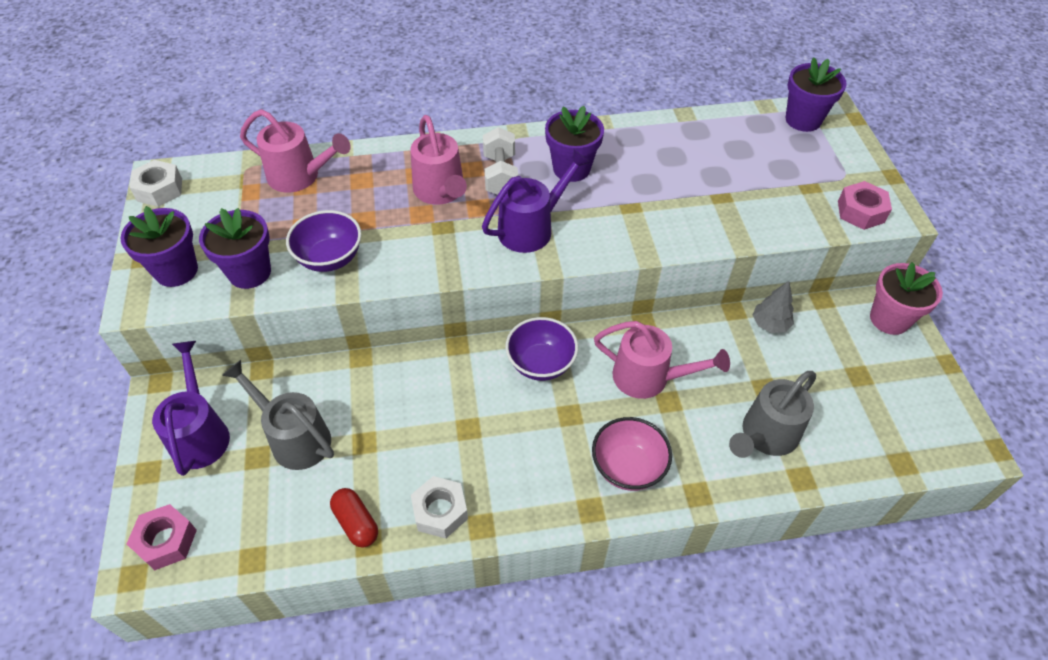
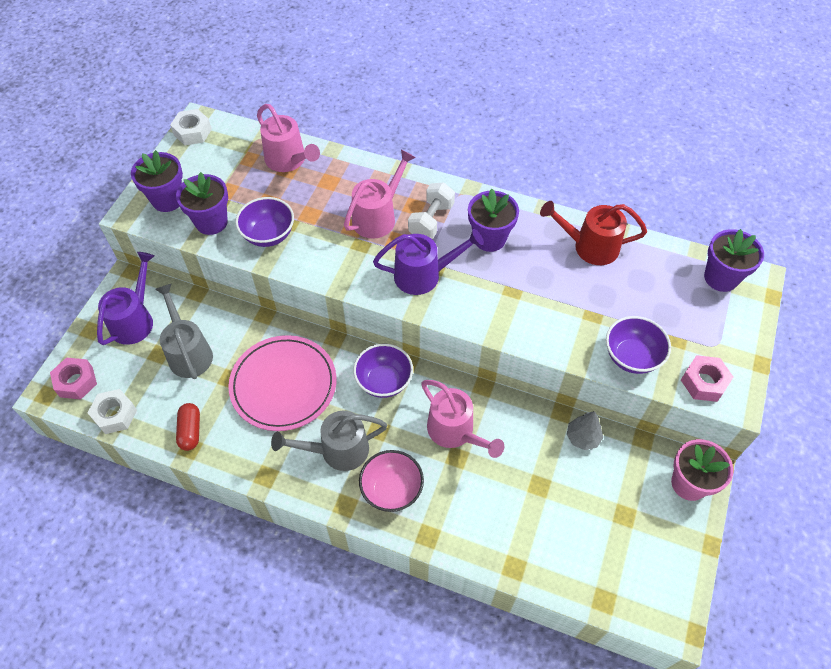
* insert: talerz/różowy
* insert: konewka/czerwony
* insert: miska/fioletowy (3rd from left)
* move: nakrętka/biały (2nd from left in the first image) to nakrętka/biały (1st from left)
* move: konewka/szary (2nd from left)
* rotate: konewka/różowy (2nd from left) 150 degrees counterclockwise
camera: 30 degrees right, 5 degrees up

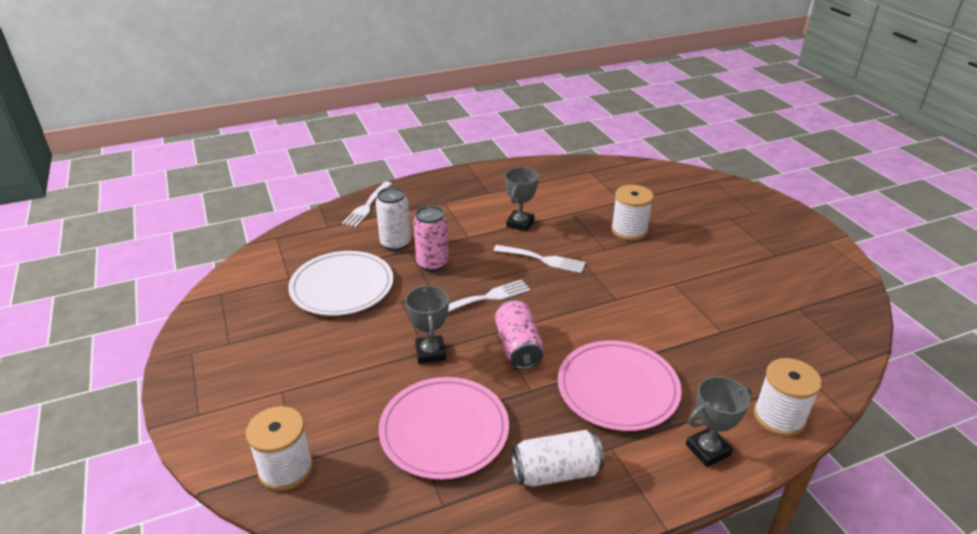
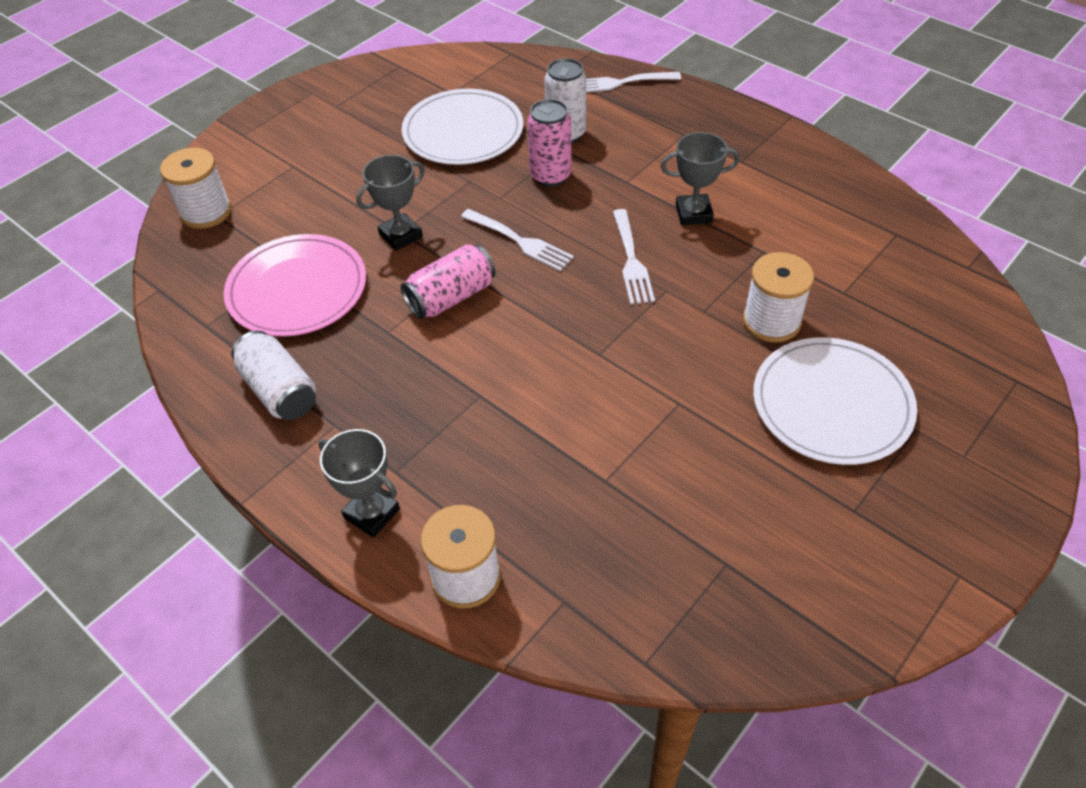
* delete: talerz/różowy (2nd from left)
* insert: talerz/biały (2nd from left)
camera: 65 degrees right, 15 degrees up

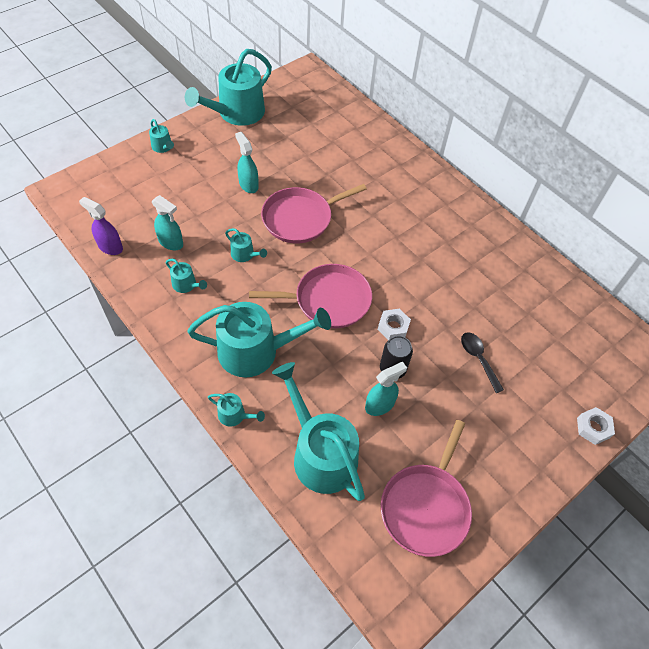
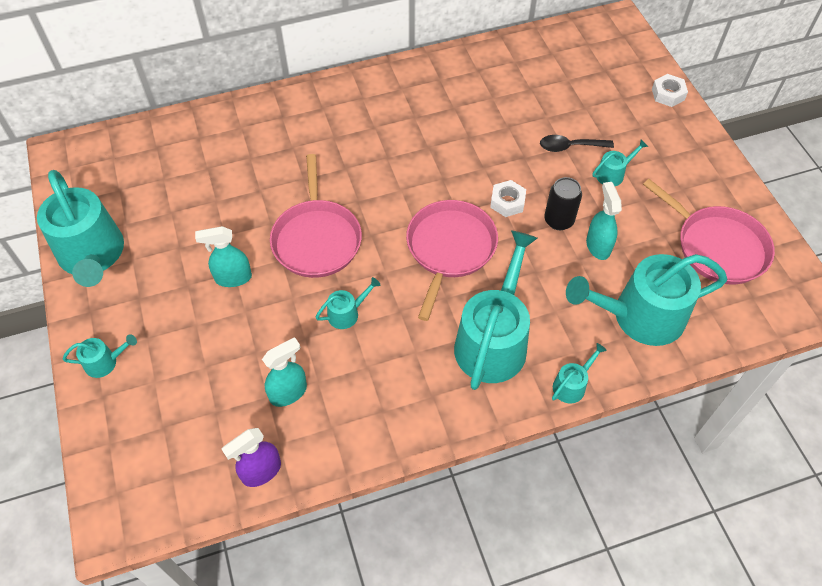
* move: konewka/turkusowy (2nd from left in the first image) to konewka/turkusowy (6th from left)
camera: 65 degrees left, 0 degrees up

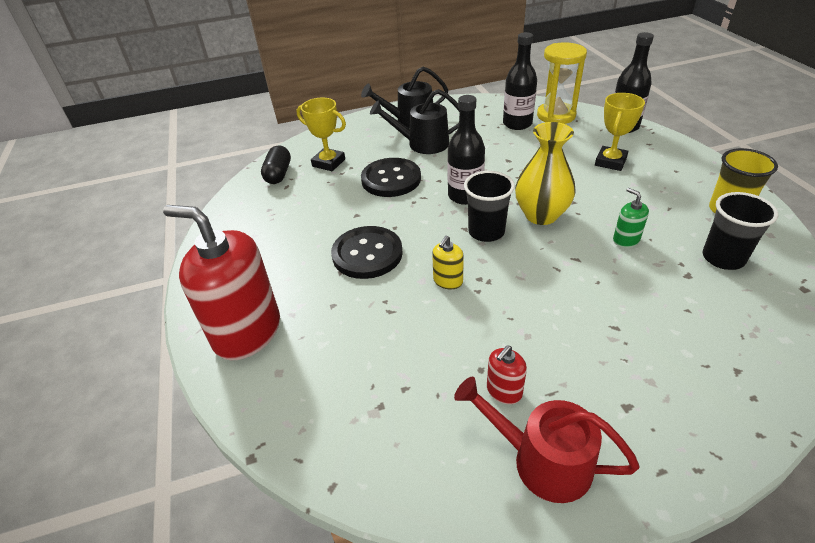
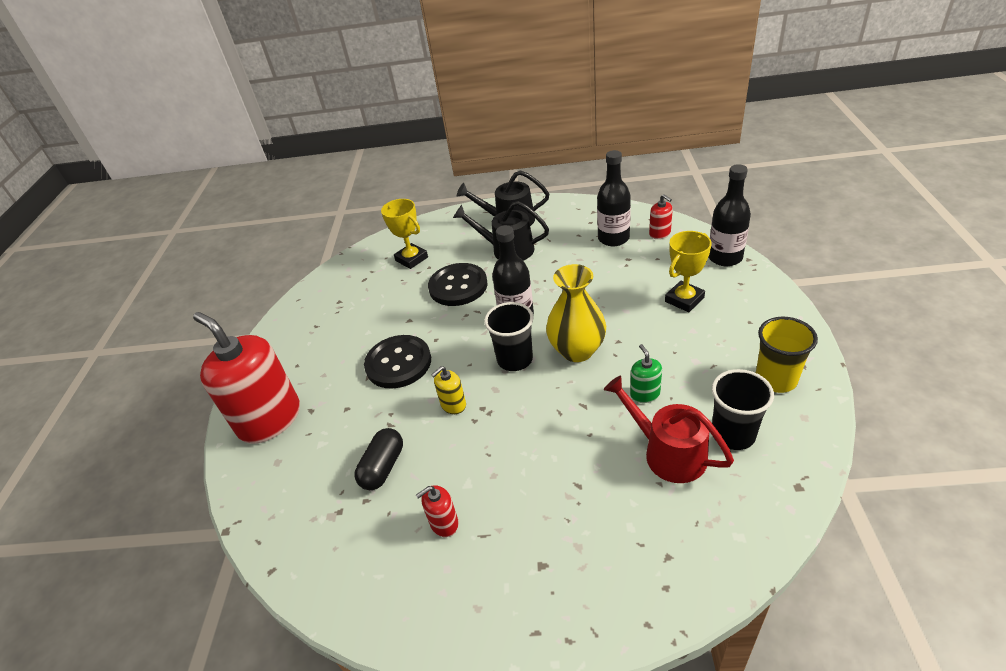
* move: kapsułka/czarny
* move: konewka/czerwony
* replace: klepsydra/żółty to dozownik mydła/czerwony (3rd from left)
camera: 20 degrees right, 0 degrees up

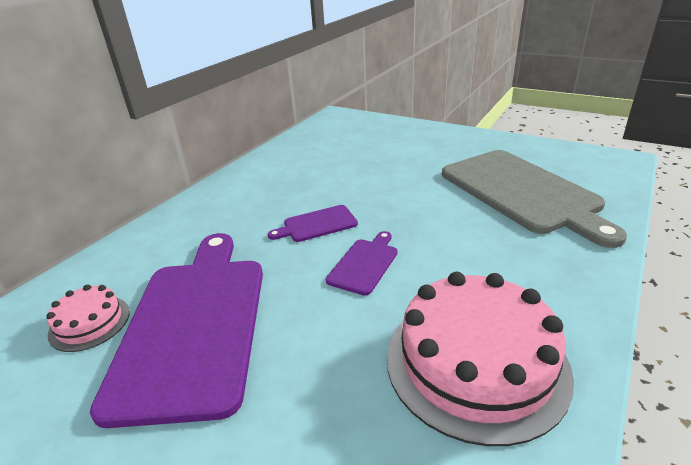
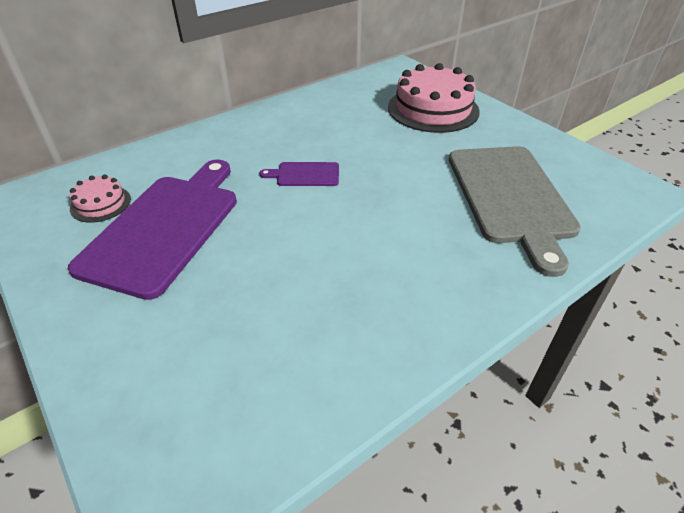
* delete: deska do krojenia/fioletowy (3rd from left)
* move: tort/różowy (2nd from left)
camera: 20 degrees right, 10 degrees up

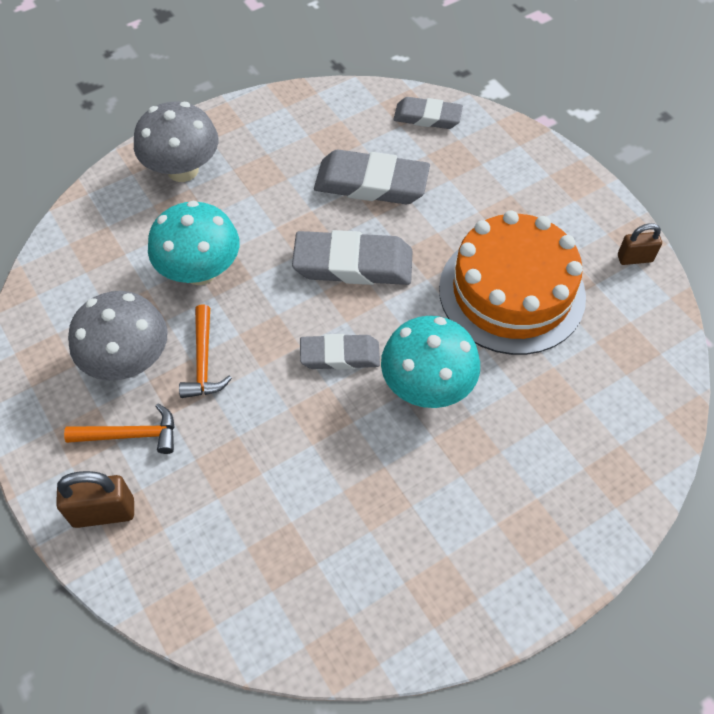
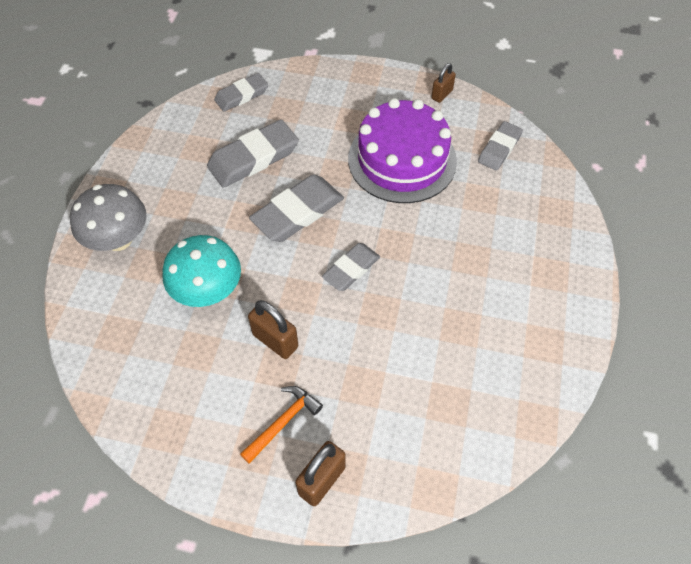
* delete: grzyb/szary (1st from left)
* delete: grzyb/turkusowy (2nd from left)
* insert: gumka do mazania/szary (5th from left)
* replace: młotek/pomarańczowy (2nd from left) to kłódka/brązowy (1st from left)
* recolor: tort/pomarańczowy to tort/fioletowy
camera: 45 degrees left, 0 degrees up

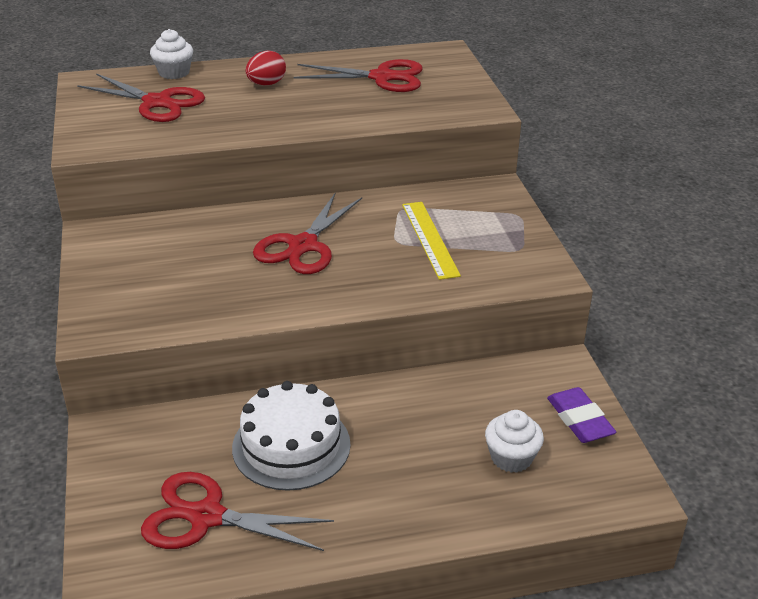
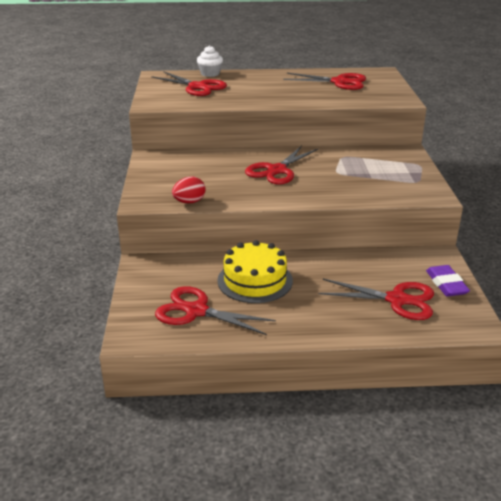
* delete: linijka/żółty
* move: jajko/czerwony
* replace: muffinka/biały (2nd from left) to nożyczki/czerwony (5th from left)
* recolor: tort/biały to tort/żółty
camera: 10 degrees right, 5 degrees down

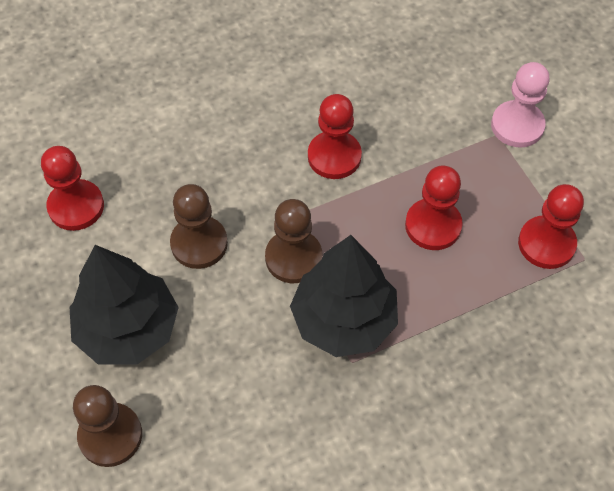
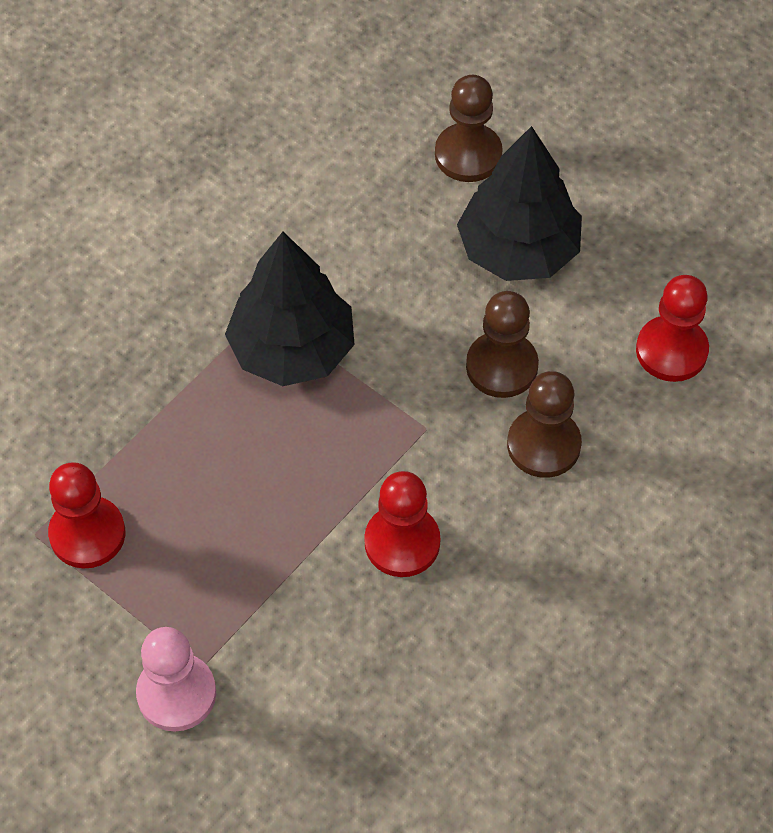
* delete: pionek/czerwony (3rd from left)
* move: pionek/brązowy (3rd from left)
camera: 155 degrees right, 0 degrees up

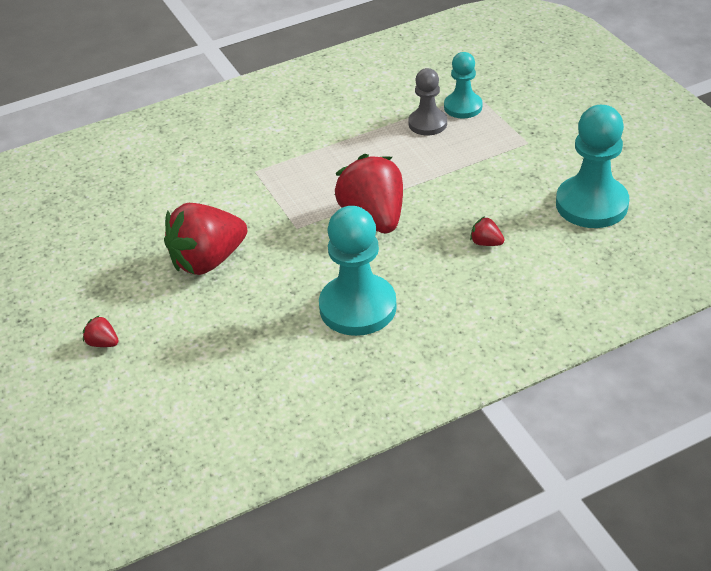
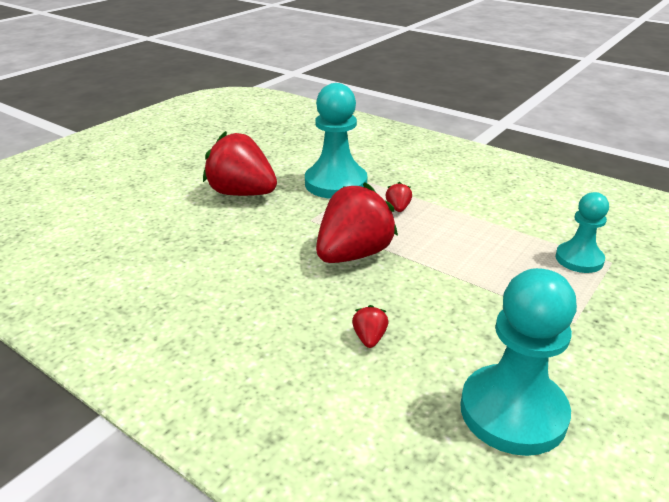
* delete: pionek/szary
* move: truskawka/czerwony (1st from left in the first image) to truskawka/czerwony (4th from left)
* move: pionek/turkusowy (1st from left)
camera: 60 degrees right, 10 degrees down

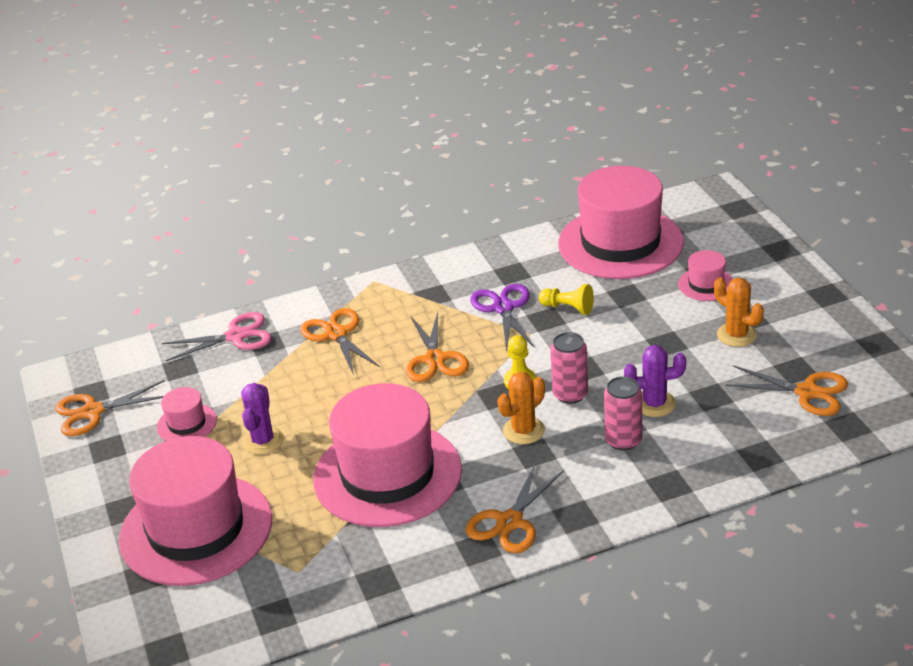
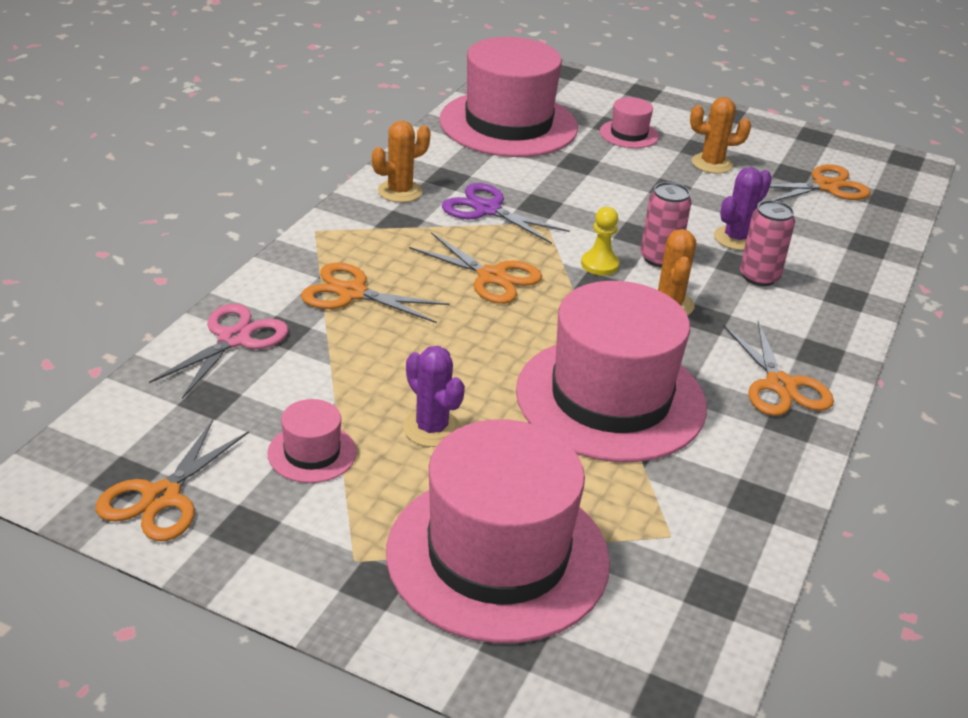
* delete: pionek/żółty (2nd from left)
* insert: kaktus/pomarańczowy (1st from left)
camera: 50 degrees left, 0 degrees up

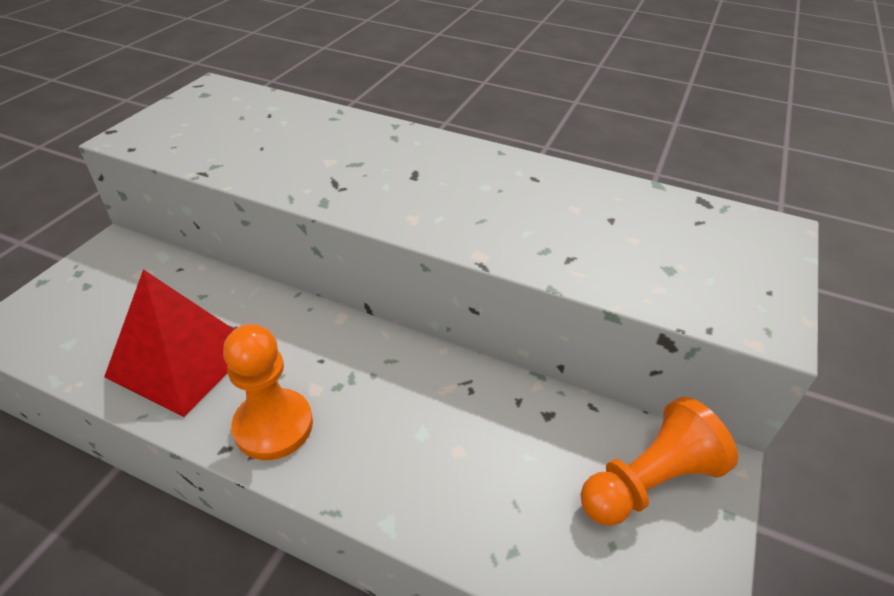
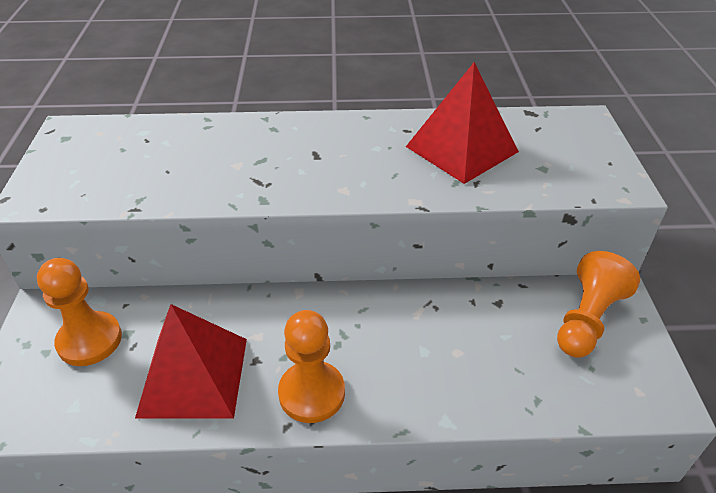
* insert: pionek/pomarańczowy (1st from left)
* insert: piramida/czerwony (2nd from left)
camera: 25 degrees left, 0 degrees up

